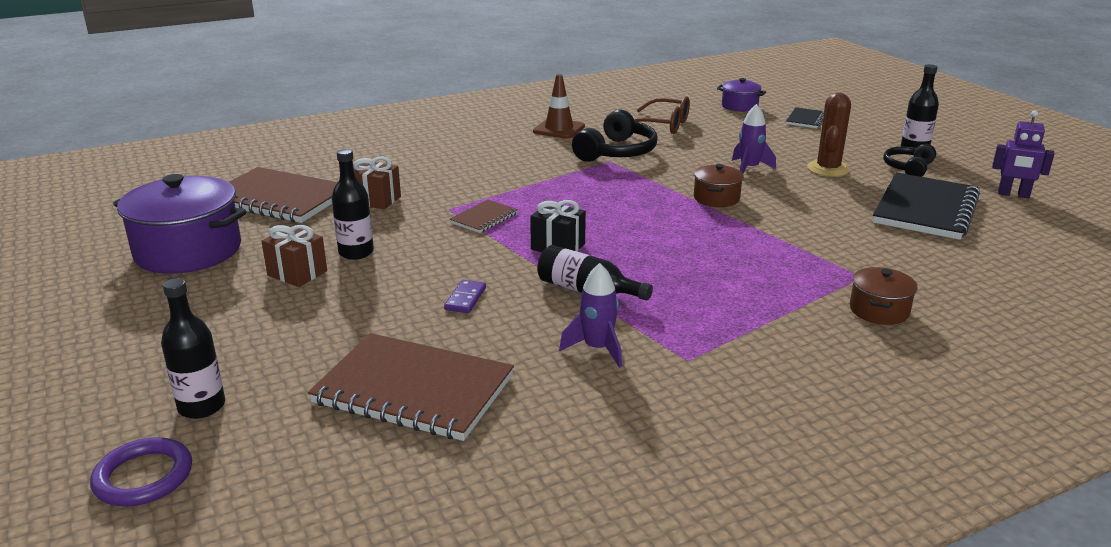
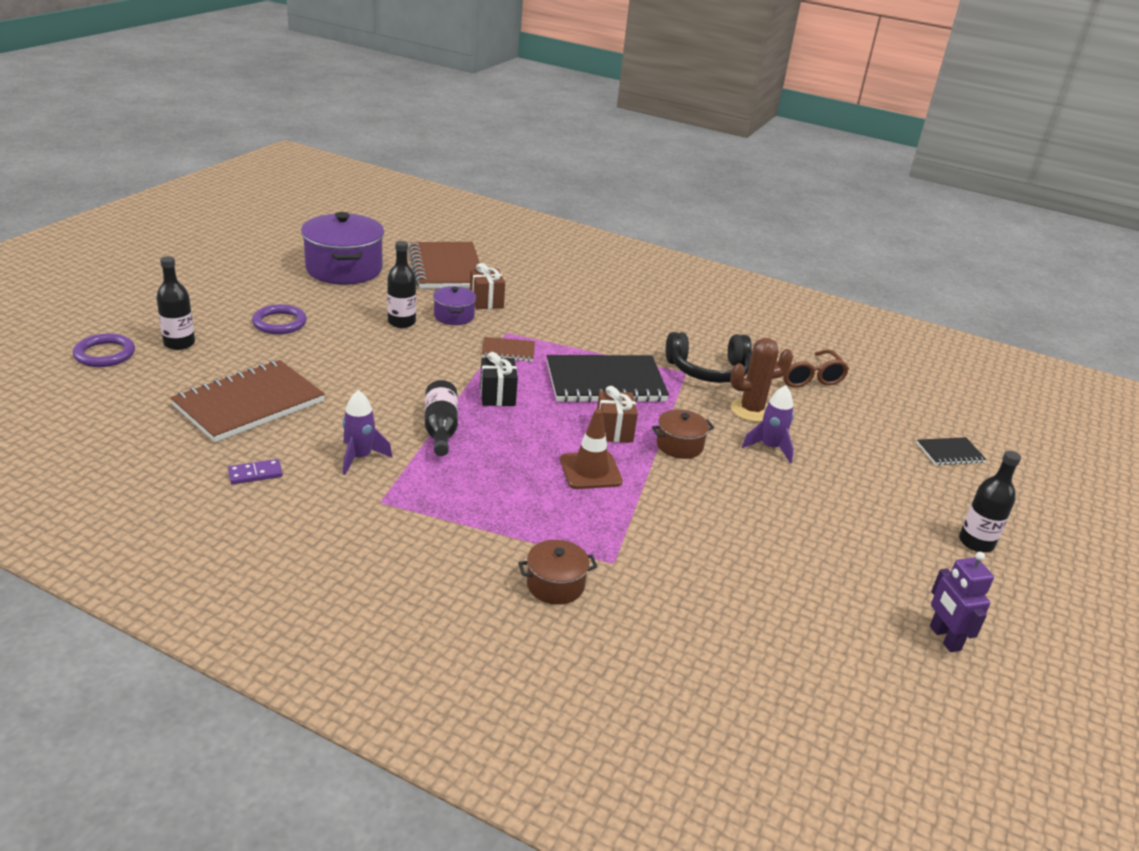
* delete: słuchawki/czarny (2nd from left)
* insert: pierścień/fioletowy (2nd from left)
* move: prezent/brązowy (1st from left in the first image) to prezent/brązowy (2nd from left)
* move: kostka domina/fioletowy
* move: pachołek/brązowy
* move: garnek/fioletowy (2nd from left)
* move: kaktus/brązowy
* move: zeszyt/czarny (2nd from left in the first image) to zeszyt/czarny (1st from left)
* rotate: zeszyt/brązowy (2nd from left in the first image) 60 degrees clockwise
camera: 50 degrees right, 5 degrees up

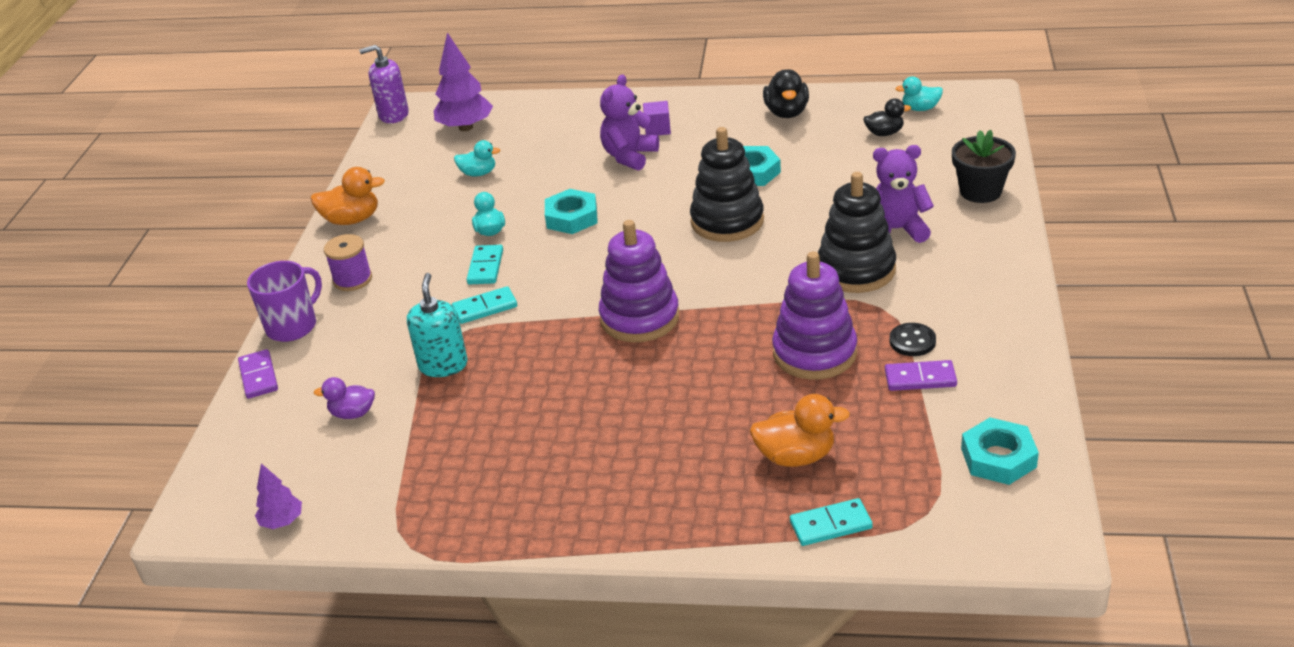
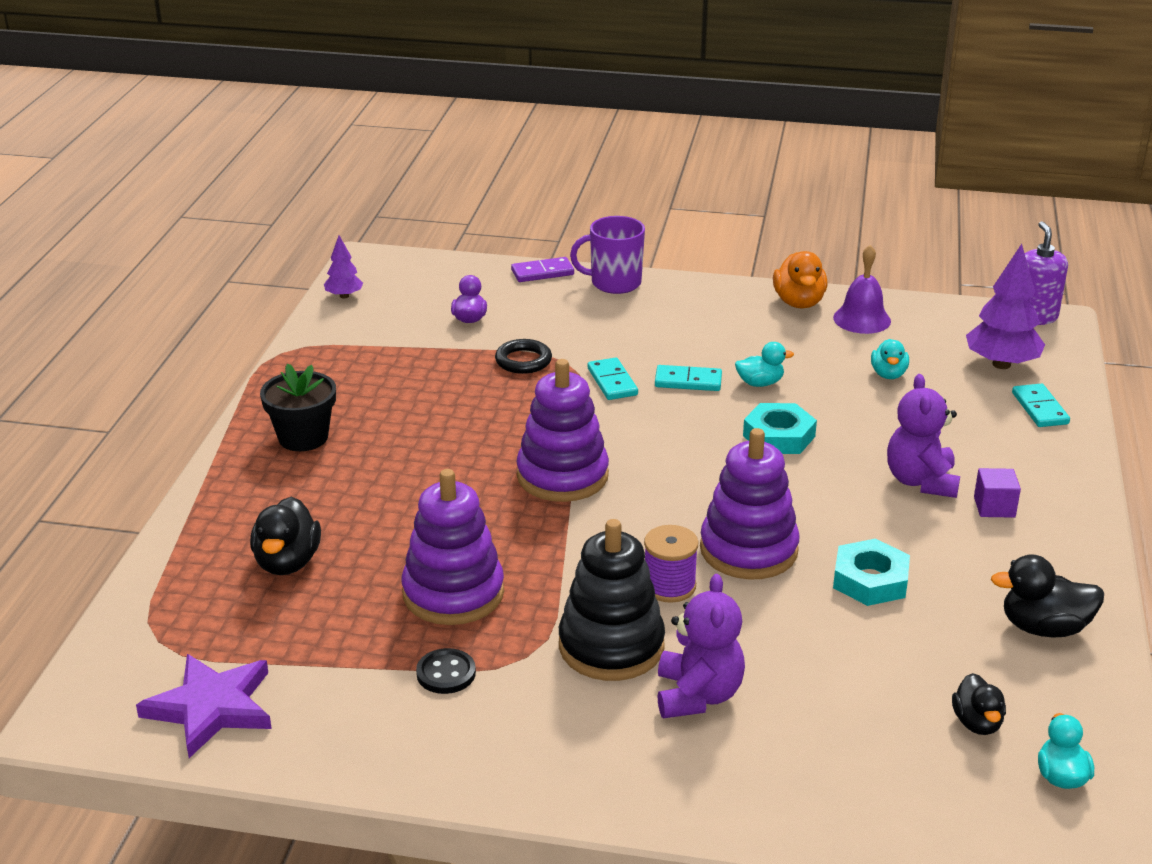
* delete: kostka domina/fioletowy (2nd from left)
* insert: dzwonek/fioletowy
* move: szpulka/fioletowy
* move: kostka domina/turkusowy (3rd from left)
* move: doniczka/czarny
* replace: dozownik mydła/turkusowy to pierścień/czarny
* replace: nakrętka/turkusowy (3rd from left) to gwiazda/fioletowy
* recolor: zabawka nakładanka/czarny (1st from left) to zabawka nakładanka/fioletowy (3rd from left)
* recolor: kaczka/pomarańczowy (2nd from left) to kaczka/czarny (1st from left)
* rotate: kubek/fioletowy 135 degrees clockwise
* rotate: miś/fioletowy (1st from left in the first image) 120 degrees counterclockwise
camera: 90 degrees right, 5 degrees down

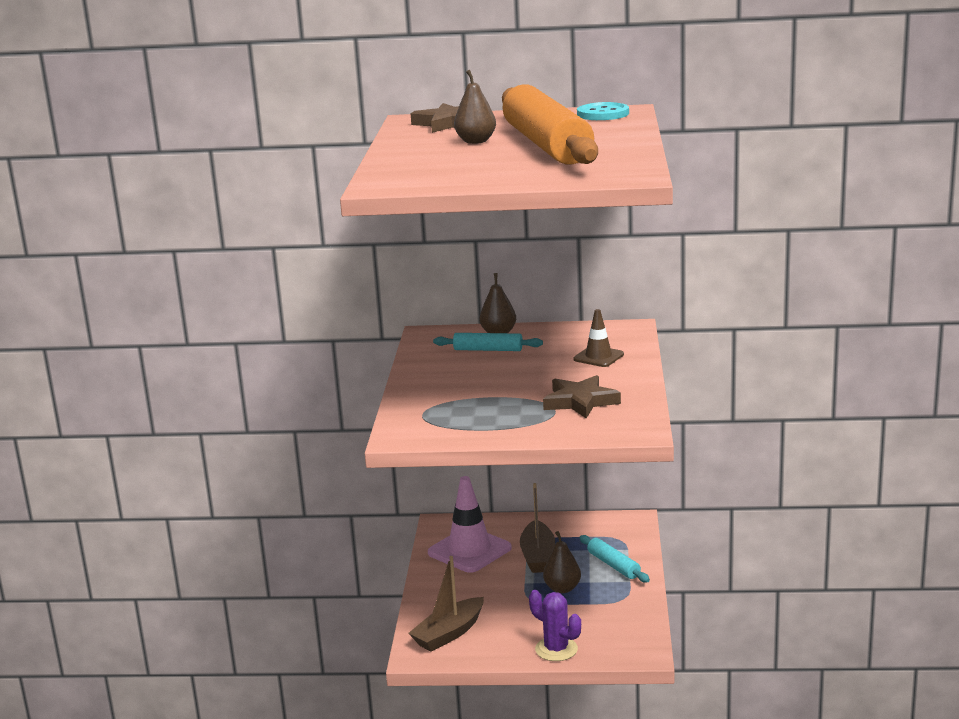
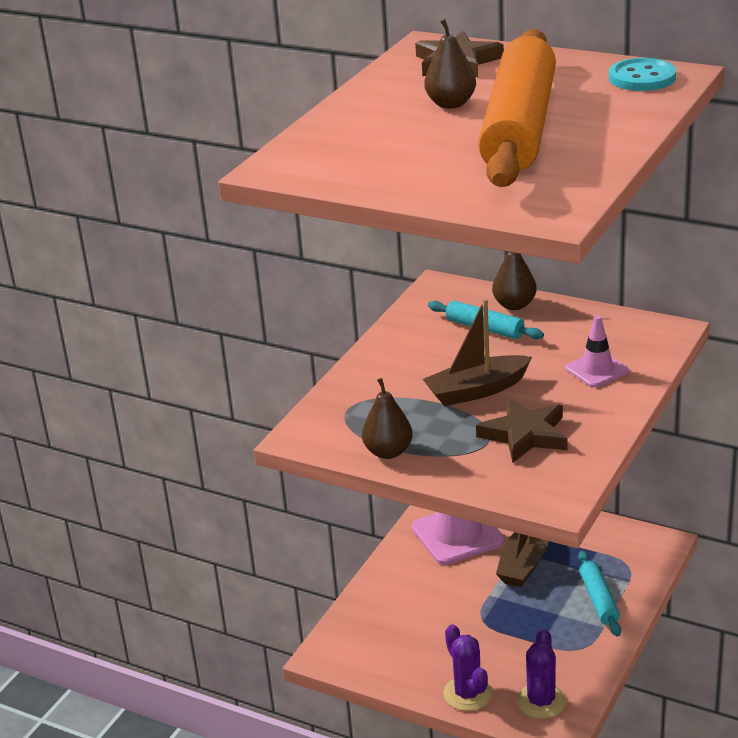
* insert: kaktus/fioletowy (2nd from left)
* move: łódka/brązowy (1st from left)
* move: gruszka/brązowy (3rd from left in the first image) to gruszka/brązowy (1st from left)
* recolor: pachołek/brązowy to pachołek/różowy (2nd from left)
camera: 25 degrees right, 10 degrees up

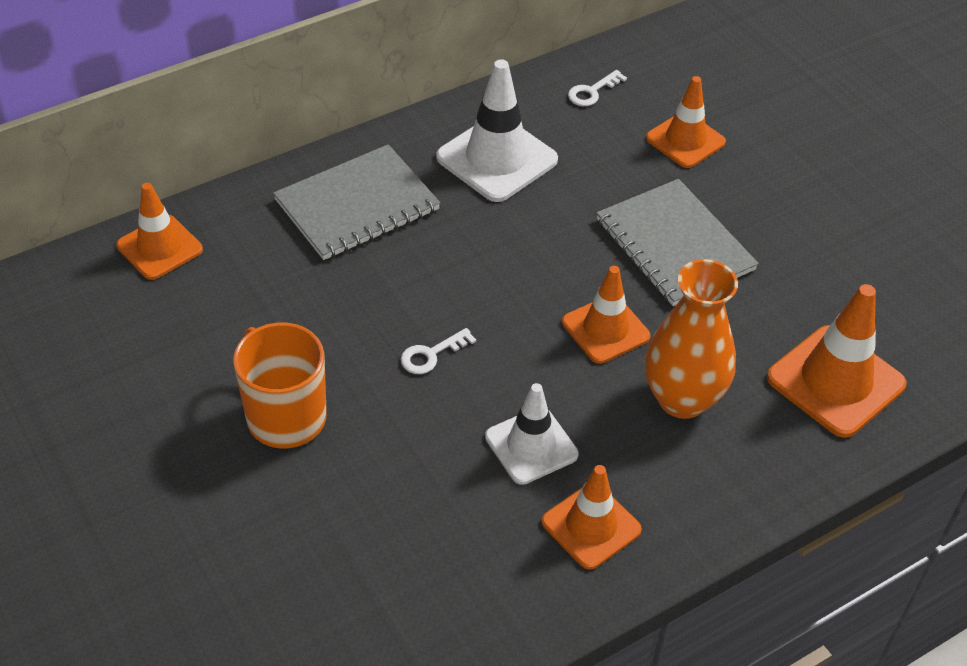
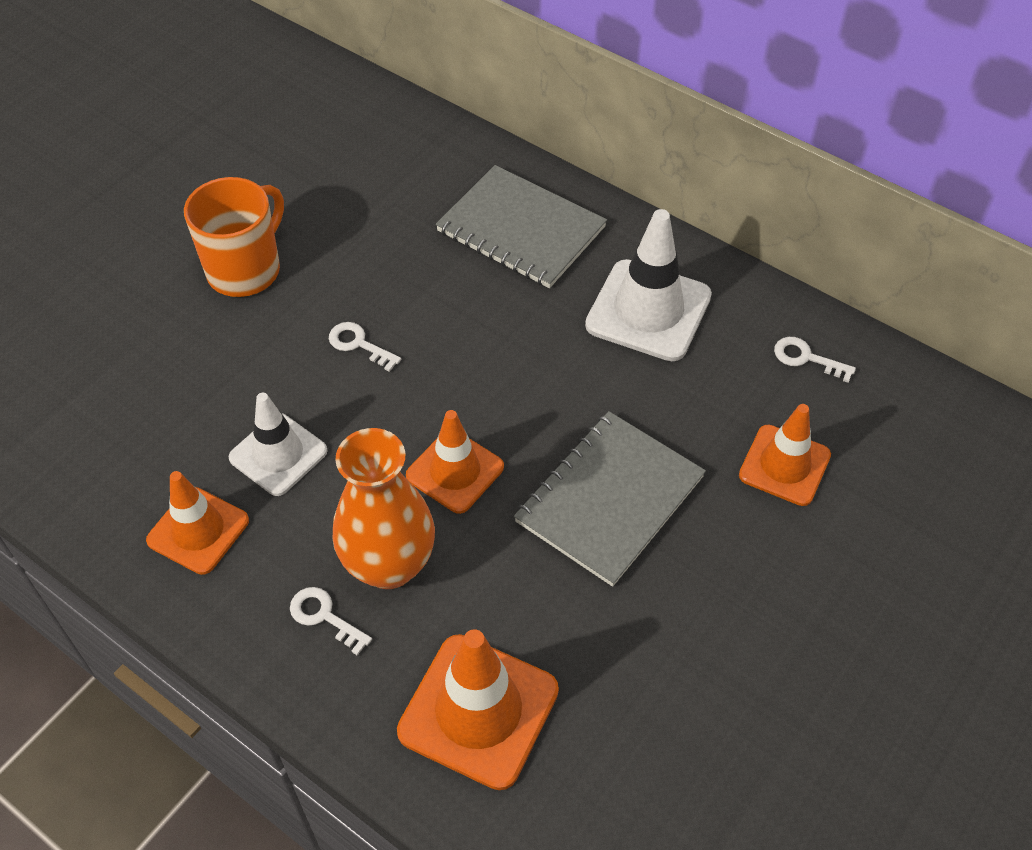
* delete: pachołek/pomarańczowy (1st from left)
* insert: klucz/biały (1st from left)
camera: 70 degrees right, 5 degrees up

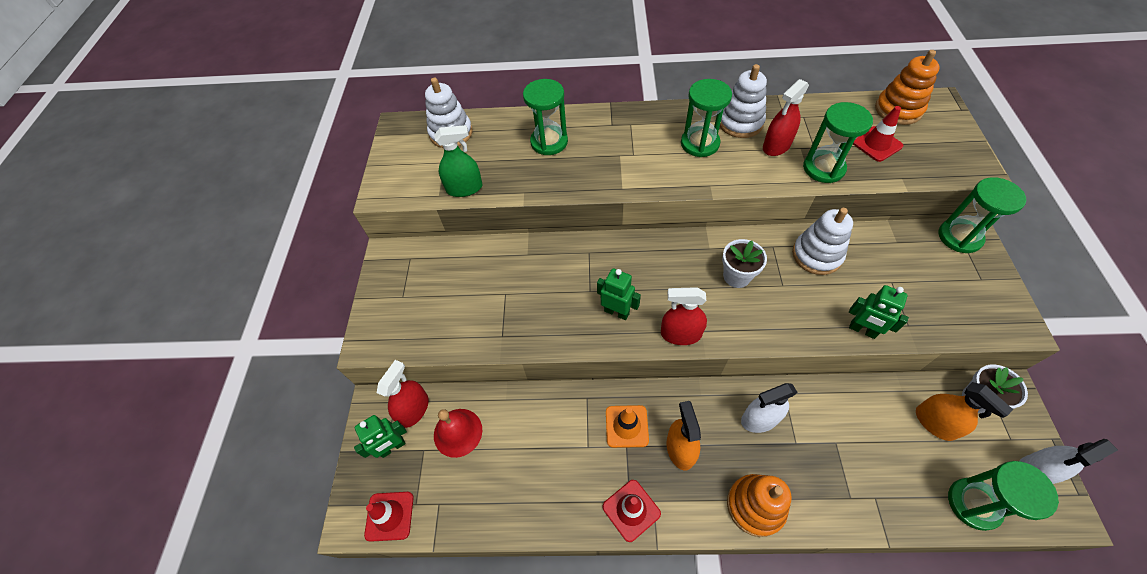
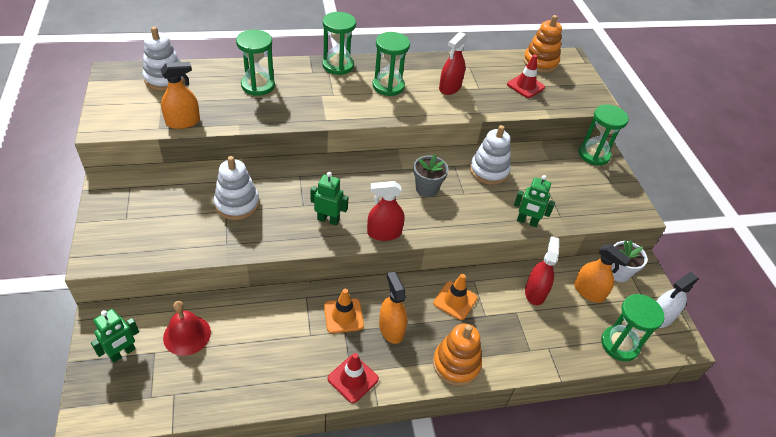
* delete: pachołek/czerwony (1st from left)
* move: spryskiwacz/czerwony (1st from left in the first image) to spryskiwacz/czerwony (3rd from left)
* move: zabawka nakładanka/biały (2nd from left)
* move: klepsydra/zielony (3rd from left in the first image) to klepsydra/zielony (2nd from left)
* replace: spryskiwacz/biały (1st from left) to pachołek/pomarańczowy (2nd from left)
* recolor: spryskiwacz/zielony to spryskiwacz/pomarańczowy (1st from left)
* recolor: doniczka/biały (1st from left) to doniczka/szary
camera: 20 degrees left, 10 degrees down

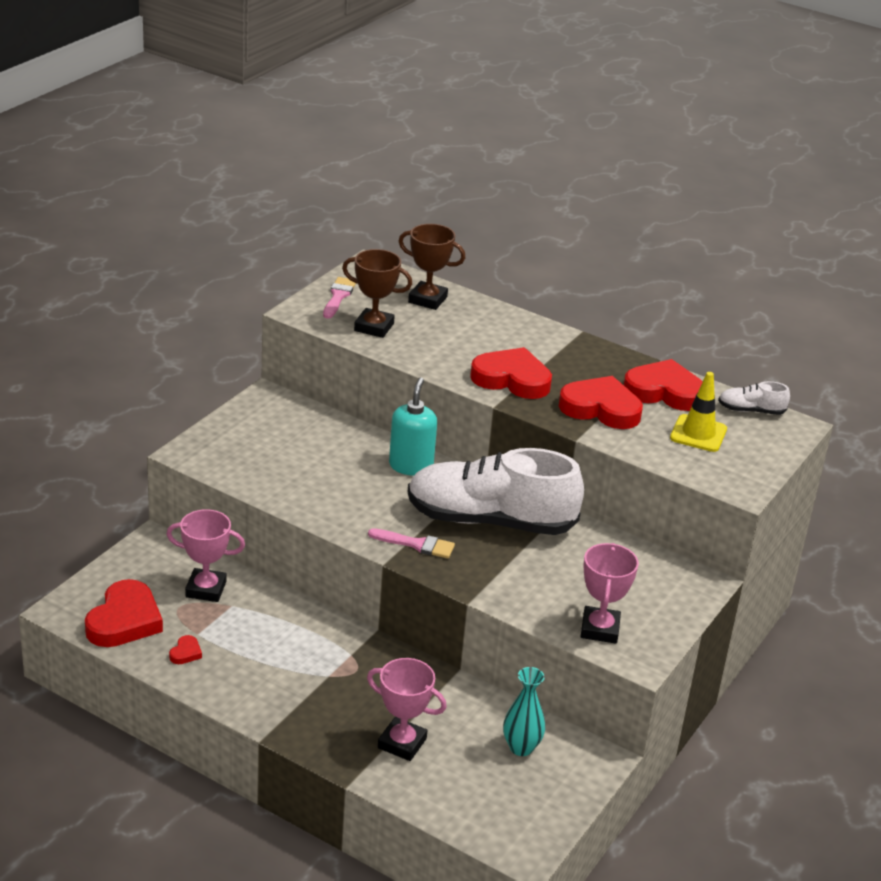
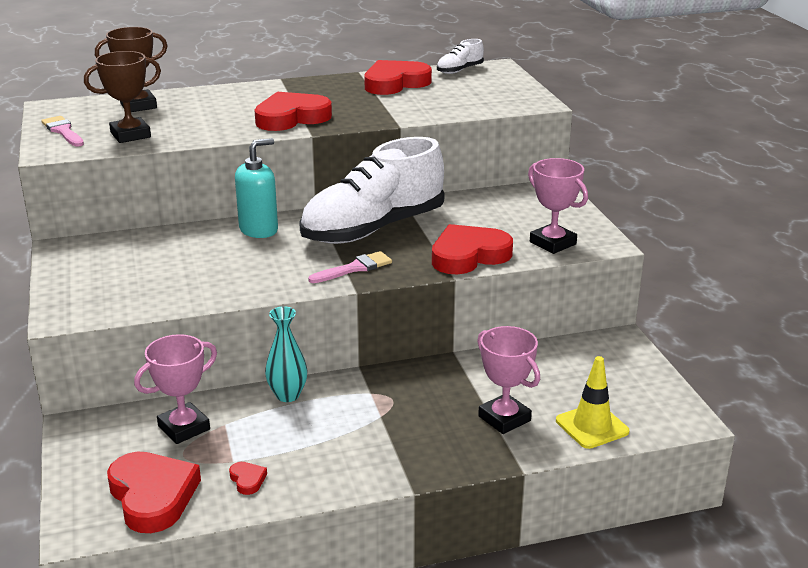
* move: wazon/turkusowy
* move: serce/czerwony (4th from left in the first image) to serce/czerwony (5th from left)
* move: pachołek/żółty
* rotate: puchar/różowy (2nd from left) 75 degrees clockwise
* rotate: dozownik mydła/turkusowy 90 degrees clockwise
camera: 45 degrees left, 5 degrees down

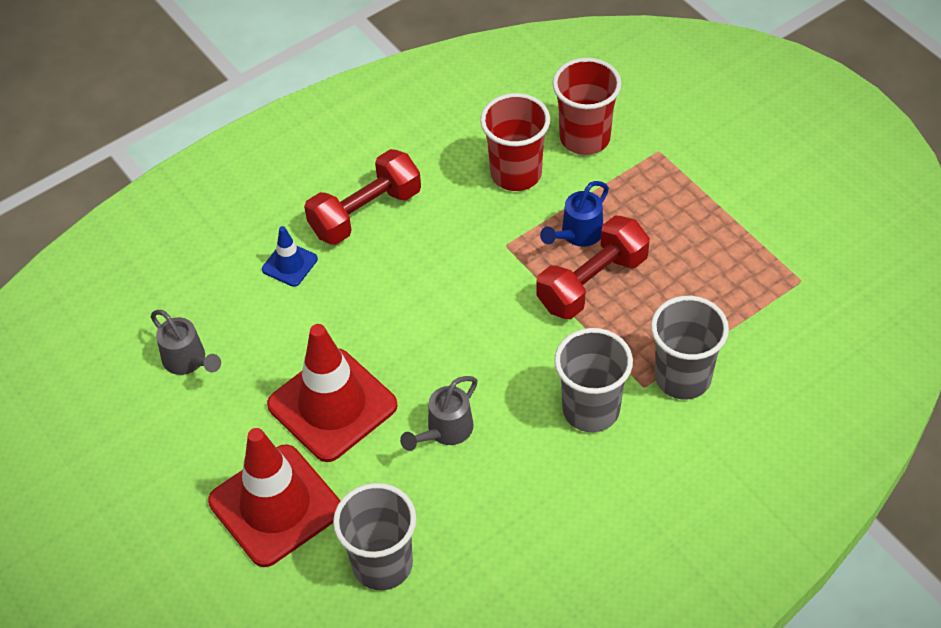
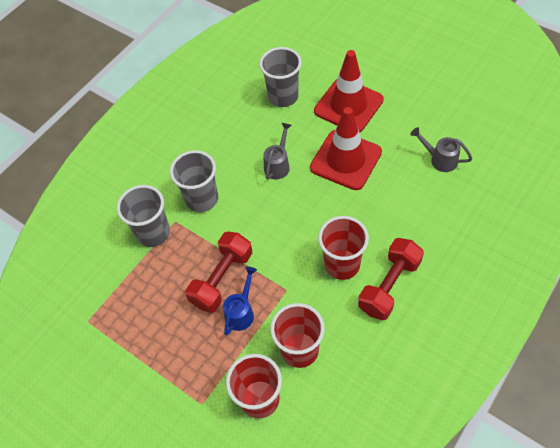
* delete: pachołek/niebieski
* insert: szklanka/czerwony (3rd from left)
camera: 165 degrees right, 5 degrees up

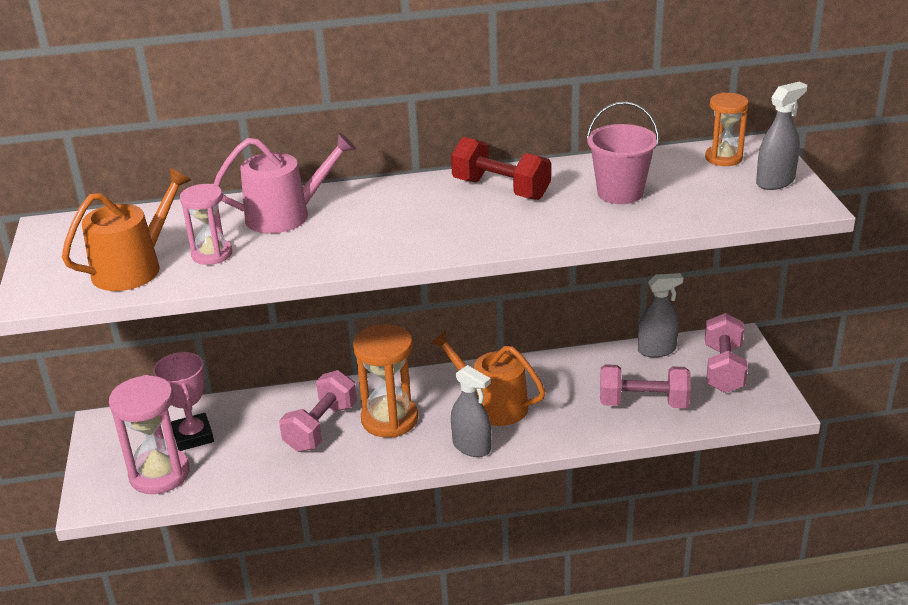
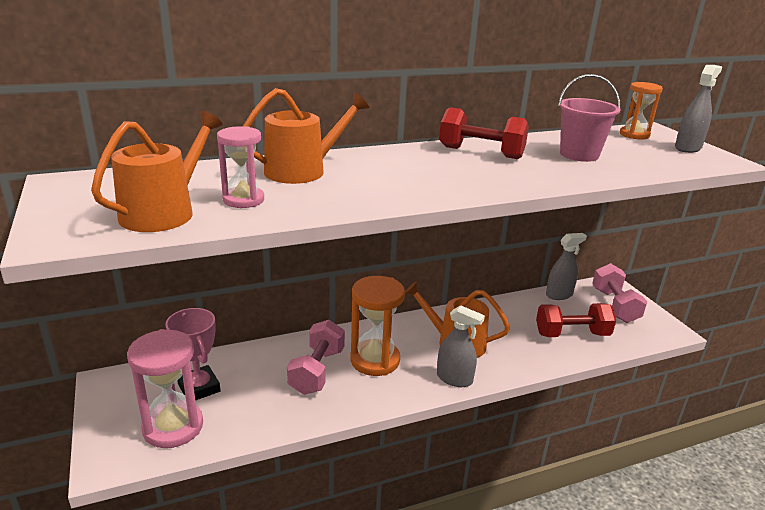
* recolor: konewka/różowy to konewka/pomarańczowy (2nd from left)
* recolor: hantel/różowy (2nd from left) to hantel/czerwony (2nd from left)
camera: 15 degrees left, 5 degrees down

